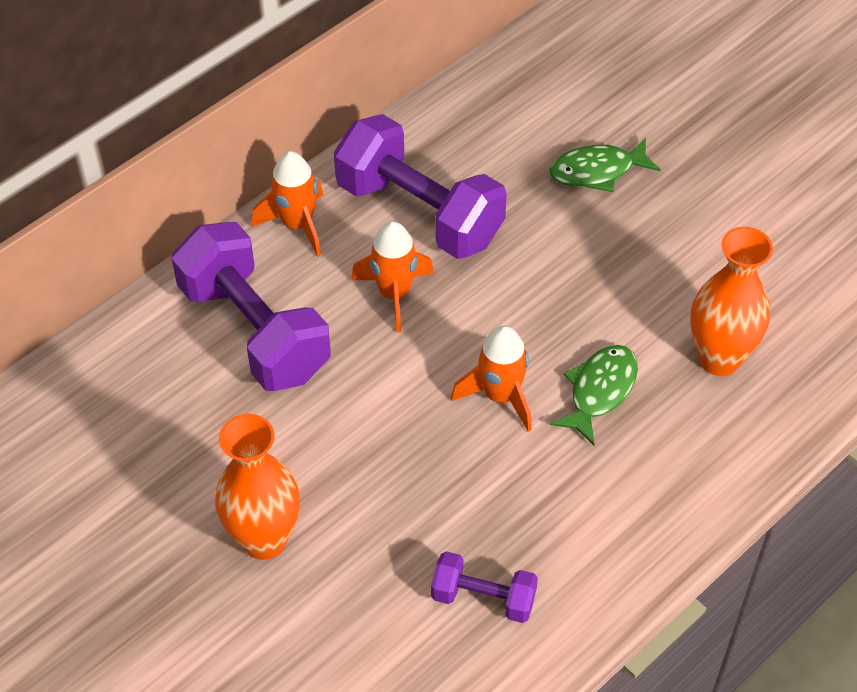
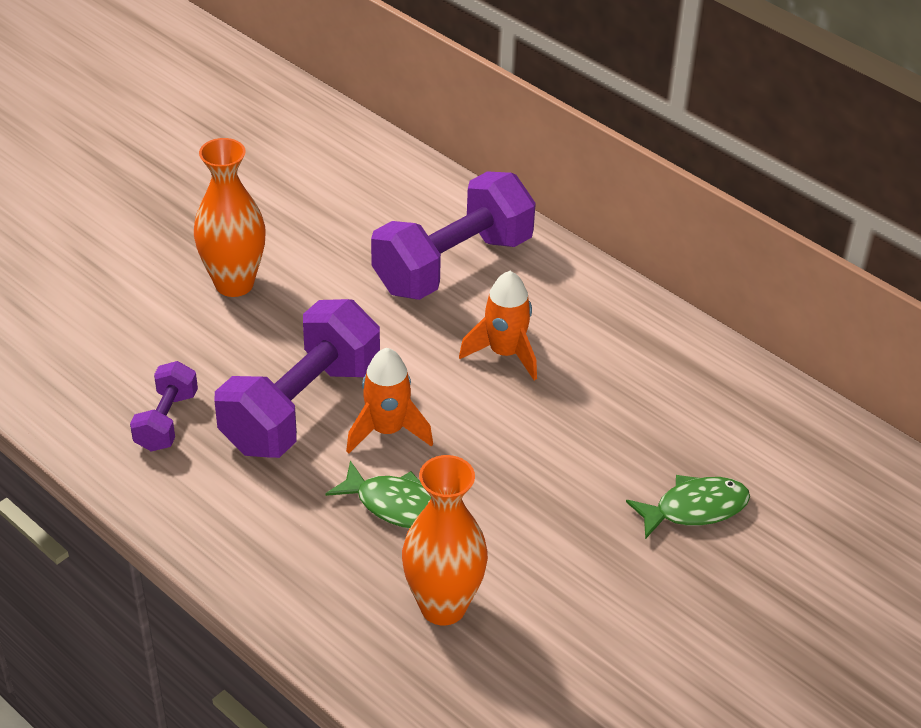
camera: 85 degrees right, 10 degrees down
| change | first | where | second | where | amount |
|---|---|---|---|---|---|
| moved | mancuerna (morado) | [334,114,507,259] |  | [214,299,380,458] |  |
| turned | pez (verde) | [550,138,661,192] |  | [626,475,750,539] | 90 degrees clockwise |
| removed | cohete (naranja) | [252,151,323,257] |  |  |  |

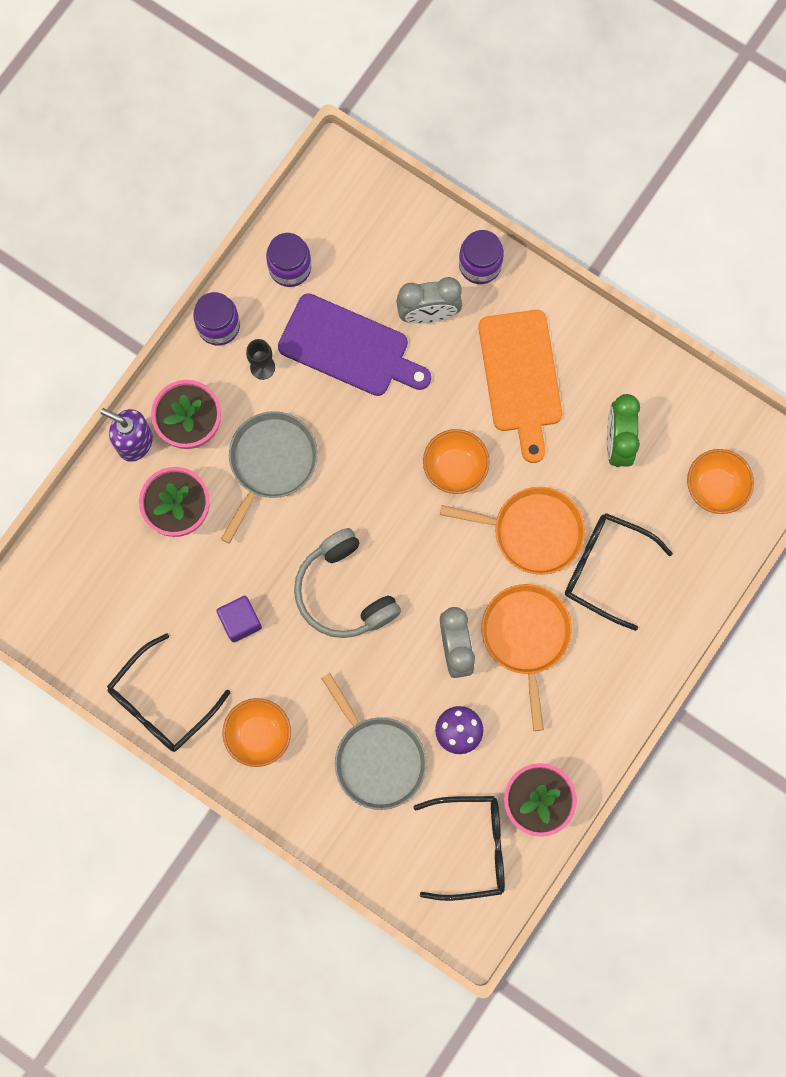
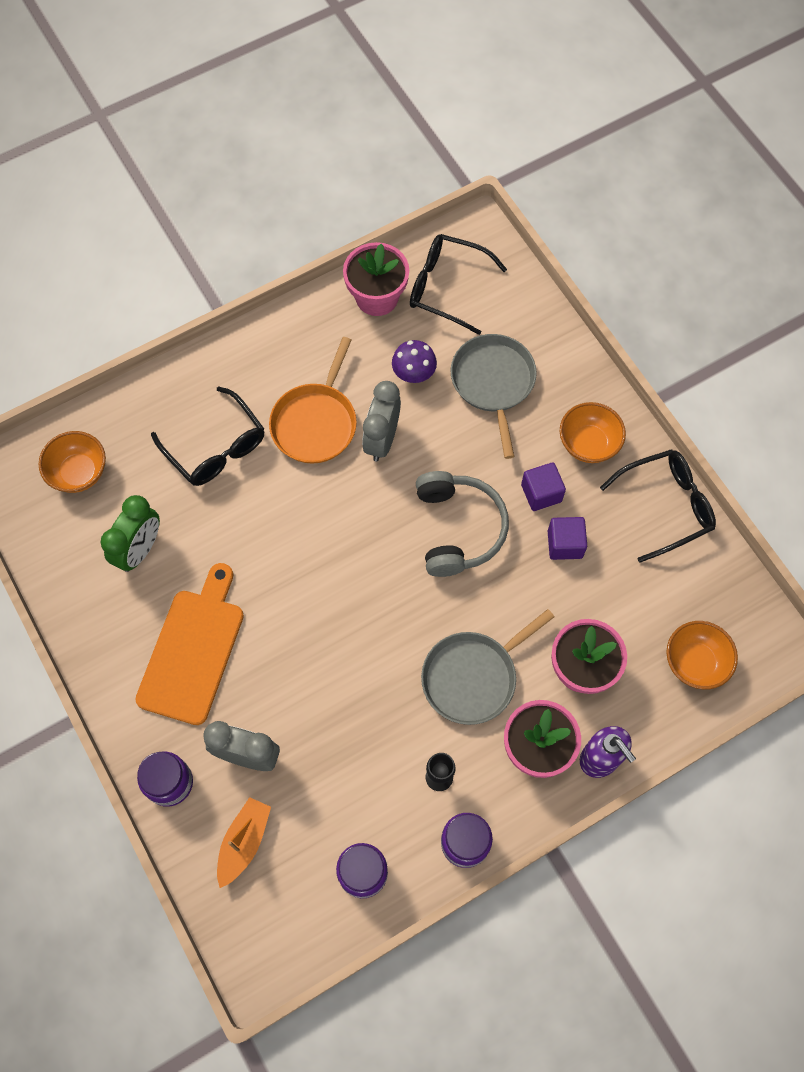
camera: 155 degrees left, 10 degrees down
| change | first | where | second | where | amount |
|---|---|---|---|---|---|
| added |  |  | barco (naranja) | [217,797,271,888] |  |
| added |  |  | cubo (morado) | [521,462,566,511] |  |
| moved | cuenco (naranja) | [423,429,490,494] |  | [666,621,738,690] |  |
| removed | tabla de cortar (morado) | [278,293,431,396] |  |  |  |
| removed | sartén (naranja) | [440,487,585,575] |  |  |  |

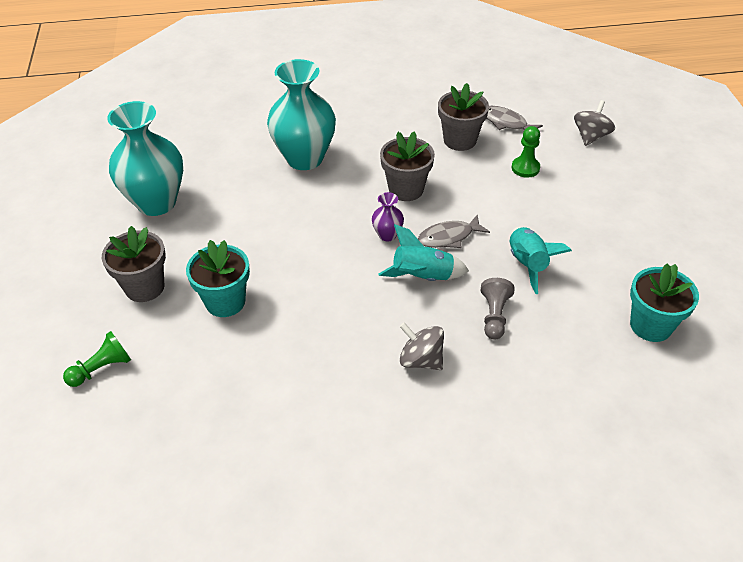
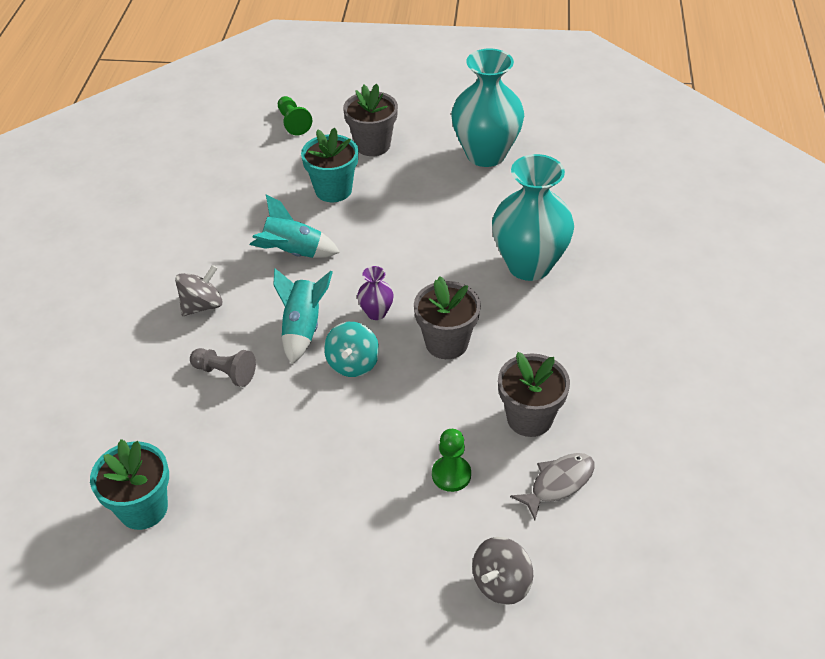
camera: 105 degrees right, 0 degrees up
| change | first | where | second | where | amount |
|---|---|---|---|---|---|
| moved | cohete (turquesa) | [510,227,572,294] |  | [250,194,340,258] |  |
| replaced | pez (gris) | [418,215,490,248] | peonza (turquesa) | [324,322,379,377] |  |
| turned | peonza (gris) | [574,100,615,146] |  | [472,537,533,605] | 90 degrees clockwise |

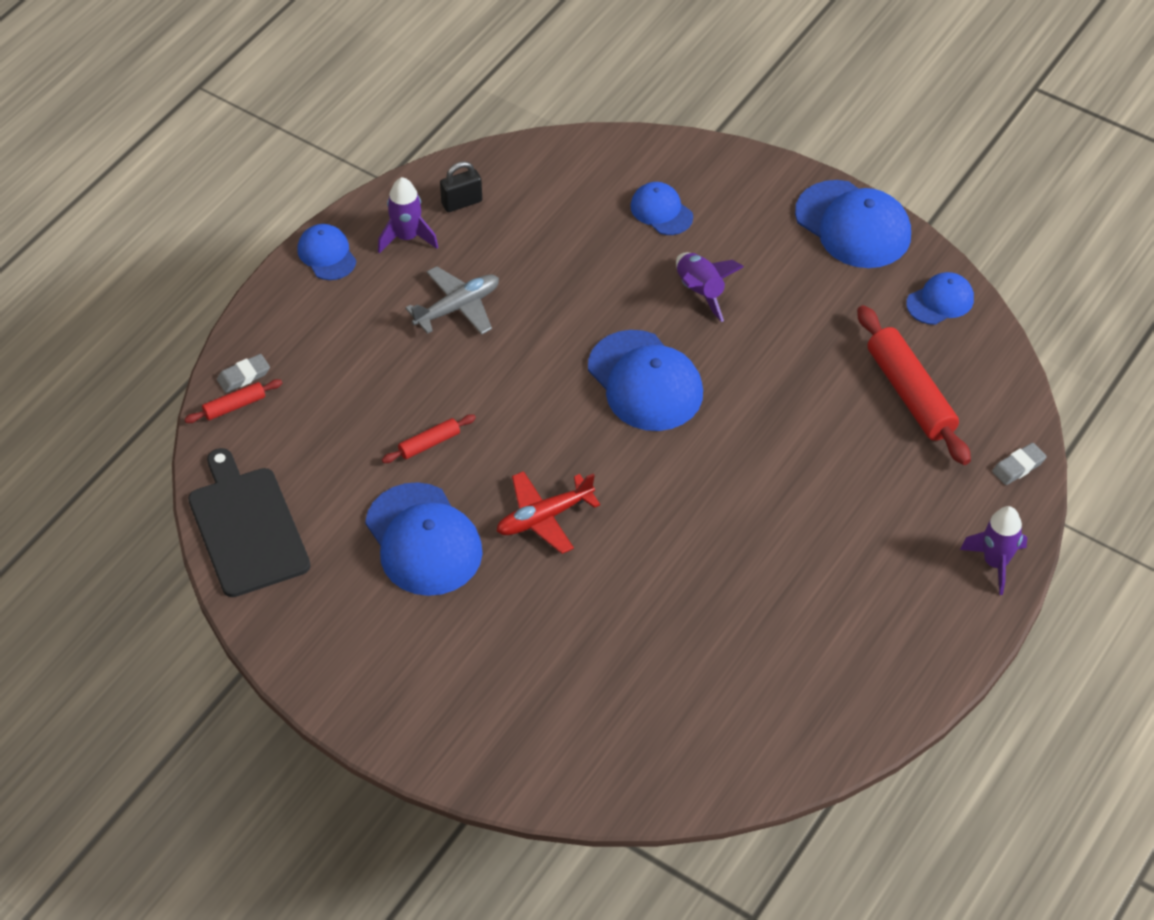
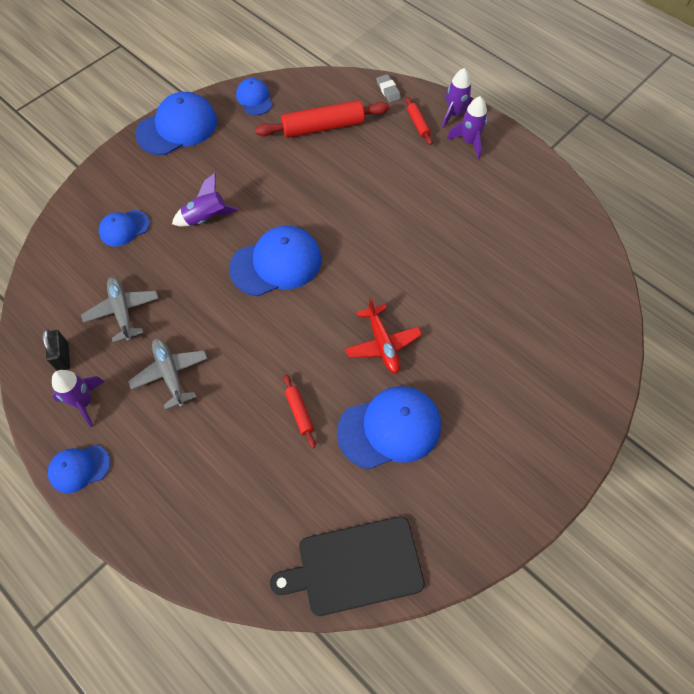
camera: 80 degrees left, 10 degrees up
| change | first | where | second | where | amount |
|---|---|---|---|---|---|
| added |  |  | avión (gris) | [81,277,159,343] |  |
| moved | rodillo (rojo) | [184,379,282,423] |  | [406,97,433,145] |  |
| added |  |  | cohete (morado) | [447,96,488,159] |  |
| removed | goma de borrar (gris) | [217,354,270,393] |  |  |  |

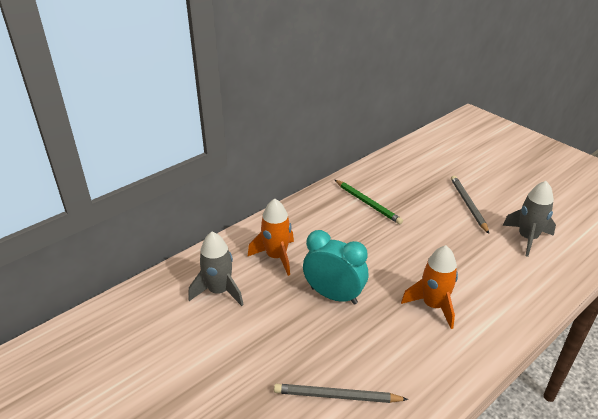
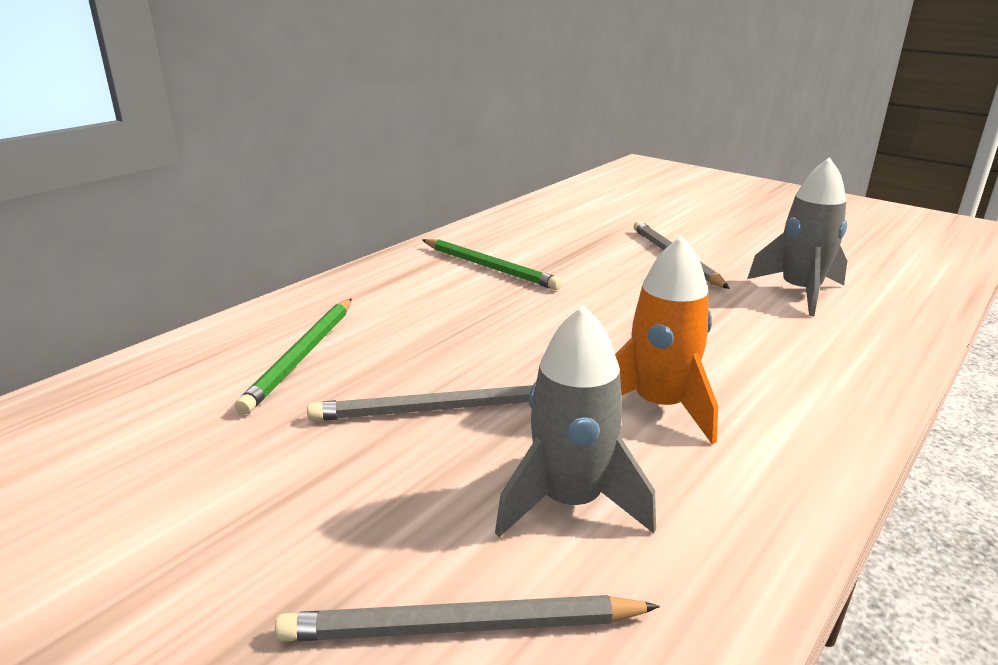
camera: 10 degrees left, 10 degrees down
| change | first | where | second | where | amount |
|---|---|---|---|---|---|
| replaced | cohete (naranja) | [248,198,294,276] | lápiz (verde) | [235,299,352,415] |  |
| replaced | despertador (turquesa) | [303,230,368,305] | lápiz (gris) | [307,385,533,421] |  |
| moved | cohete (gris) | [188,232,244,306] |  | [495,305,656,537] |  |

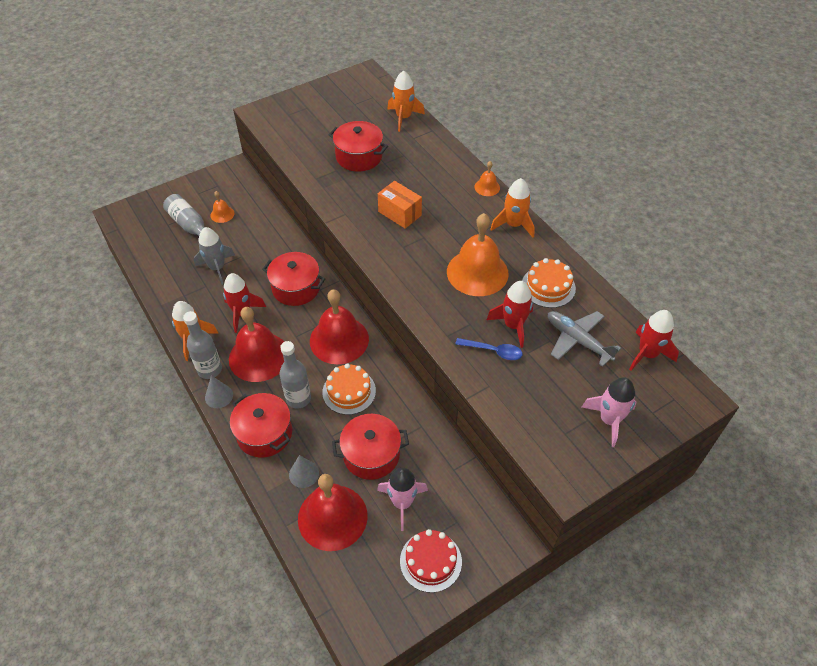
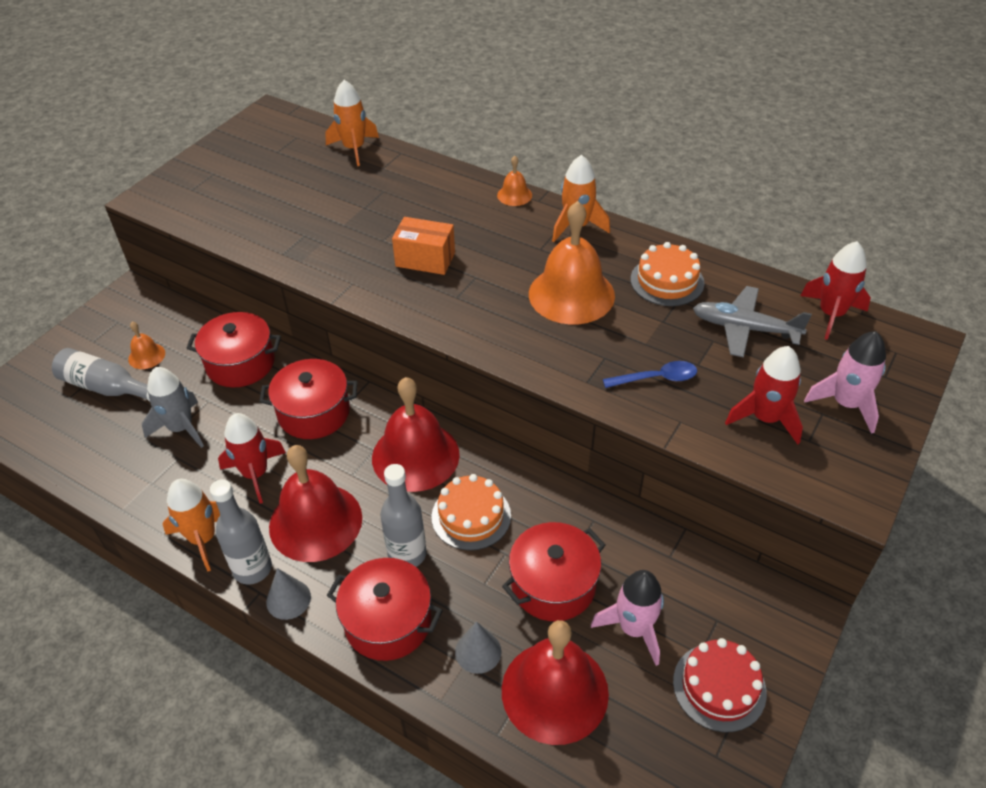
camera: 25 degrees left, 5 degrees down
| change | first | where | second | where | amount |
|---|---|---|---|---|---|
| moved | olla (rojo) | [328,121,388,171] |  | [186,312,281,388] |  |
| moved | cohete (rojo) | [487,281,533,348] |  | [725,346,803,444] |  |

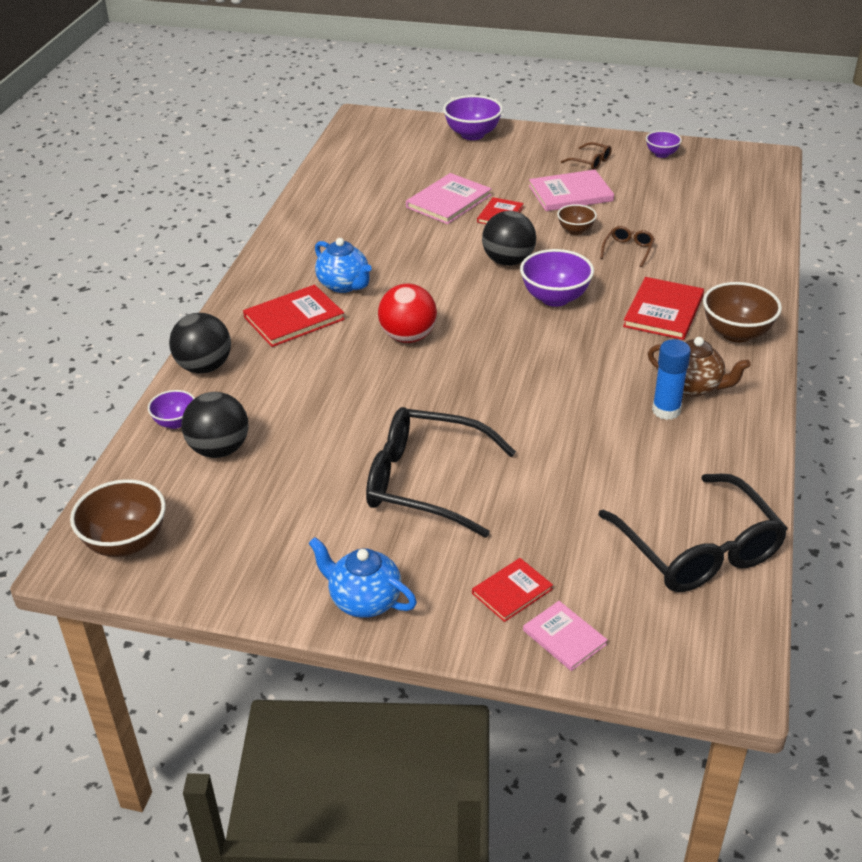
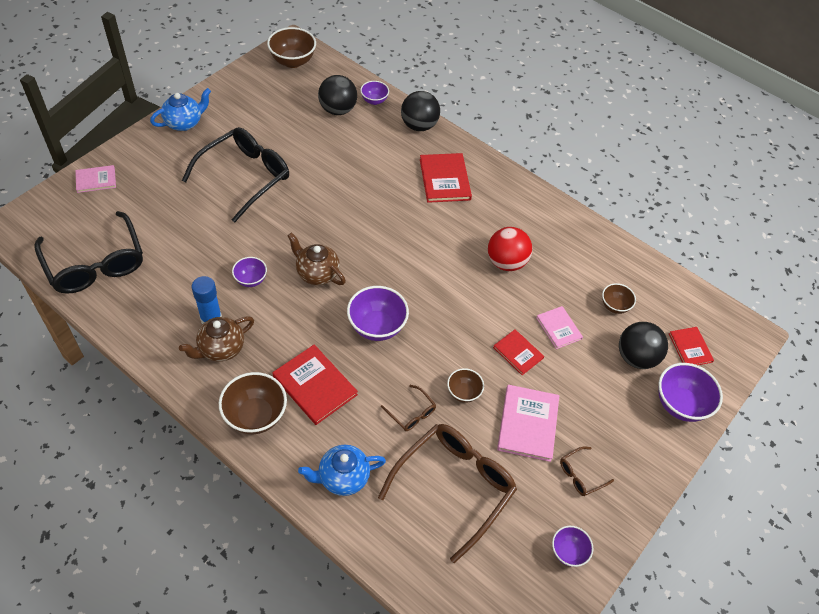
camera: 110 degrees right, 15 degrees up
| change | first | where | second | where | amount |
|---|---|---|---|---|---|
| turned | gafas (negro) | [598,474,788,592] |  | [34,211,143,294] | 120 degrees counterclockwise |
| added |  |  | cuenco (morado) | [232,257,267,287] |  |
| added |  |  | tetera (marrón) | [287,232,346,285] |  |
| moved | tetera (azul) | [315,238,372,293] |  | [298,445,386,496] |  |
| added |  |  | gafas (marrón) | [378,424,517,563] |  |
| moved | pelota (rojo) | [378,284,437,343] |  | [488,227,532,271] |  |
| resized | libro (rosa) | [406,173,492,224] |  | [536,306,583,349] | x0.61 |
| added |  |  | cuenco (marrón) | [602,283,636,314] |  |
| moved | pelota (negro) | [482,211,536,266] |  | [619,322,668,369] |  |
| moved | libro (rojo) | [472,558,553,622] |  | [669,327,714,365] |  |

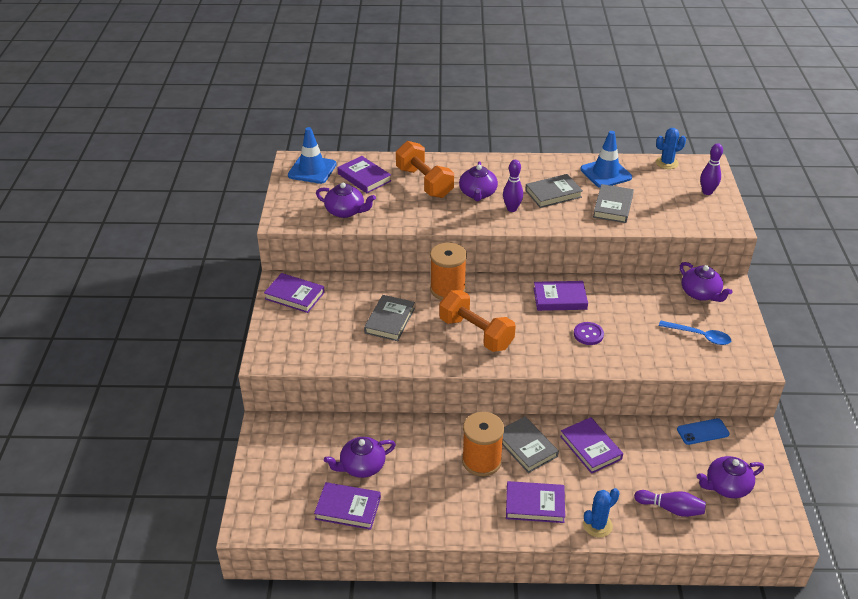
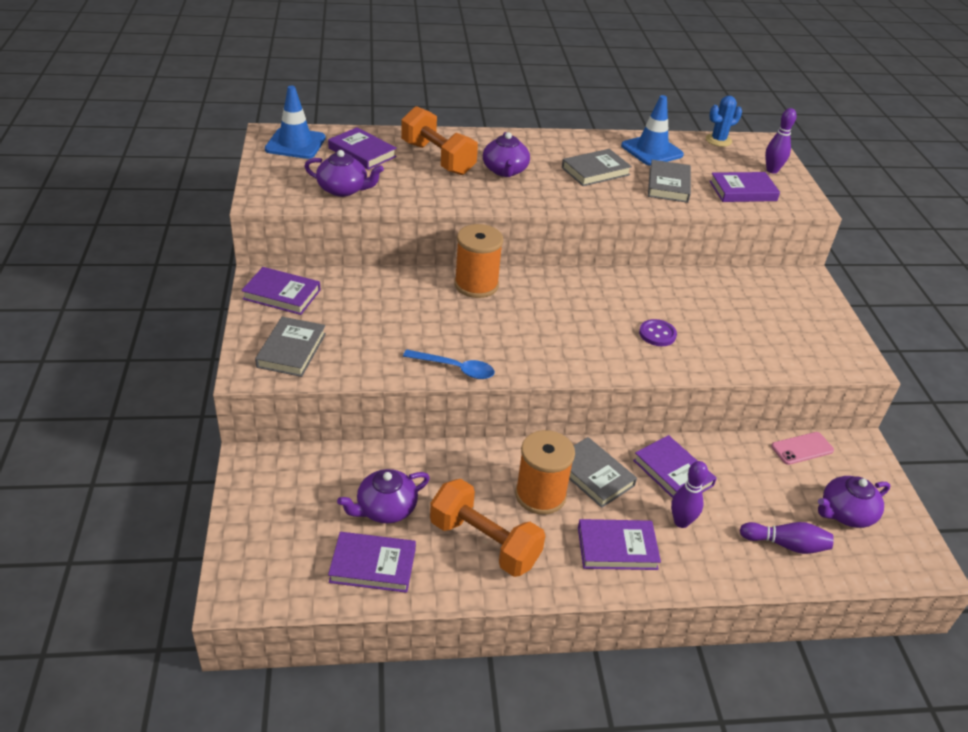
camera: 10 degrees left, 0 degrees up
| change | first | where | second | where | amount |
|---|---|---|---|---|---|
| moved | libro (gris) | [364,295,415,341] |  | [255,317,326,377] |  |
| moved | cuchara (azul) | [659,321,731,345] |  | [403,349,495,379] |  |
| moved | mancuerna (naranja) | [439,290,516,352] |  | [430,479,545,577] |  |
| moved | bolo (morado) | [503,160,523,212] |  | [671,461,708,528] |  |
| moved | libro (morado) | [533,281,588,311] |  | [709,172,780,202] |  |
| recoloured | móvil (azul) | [677,418,729,445] | móvil (rosa) | [771,432,834,465] |  |
| removed | cactus (azul) | [583,488,620,537] |  |  |  |
| removed | tetera (morado) | [680,262,732,302] |  |  |  |

